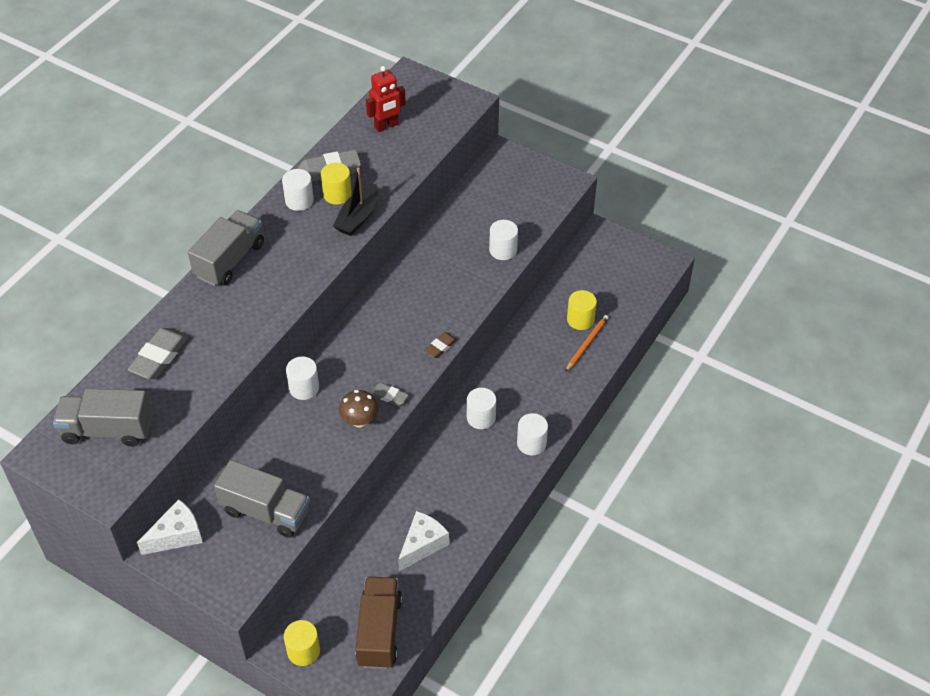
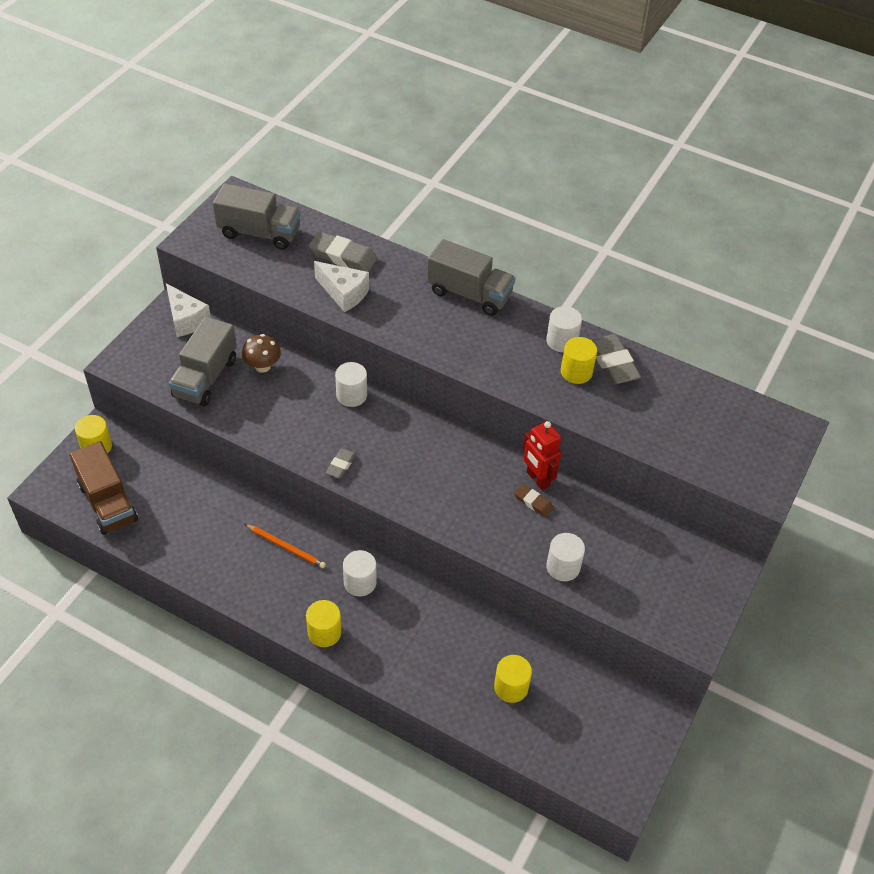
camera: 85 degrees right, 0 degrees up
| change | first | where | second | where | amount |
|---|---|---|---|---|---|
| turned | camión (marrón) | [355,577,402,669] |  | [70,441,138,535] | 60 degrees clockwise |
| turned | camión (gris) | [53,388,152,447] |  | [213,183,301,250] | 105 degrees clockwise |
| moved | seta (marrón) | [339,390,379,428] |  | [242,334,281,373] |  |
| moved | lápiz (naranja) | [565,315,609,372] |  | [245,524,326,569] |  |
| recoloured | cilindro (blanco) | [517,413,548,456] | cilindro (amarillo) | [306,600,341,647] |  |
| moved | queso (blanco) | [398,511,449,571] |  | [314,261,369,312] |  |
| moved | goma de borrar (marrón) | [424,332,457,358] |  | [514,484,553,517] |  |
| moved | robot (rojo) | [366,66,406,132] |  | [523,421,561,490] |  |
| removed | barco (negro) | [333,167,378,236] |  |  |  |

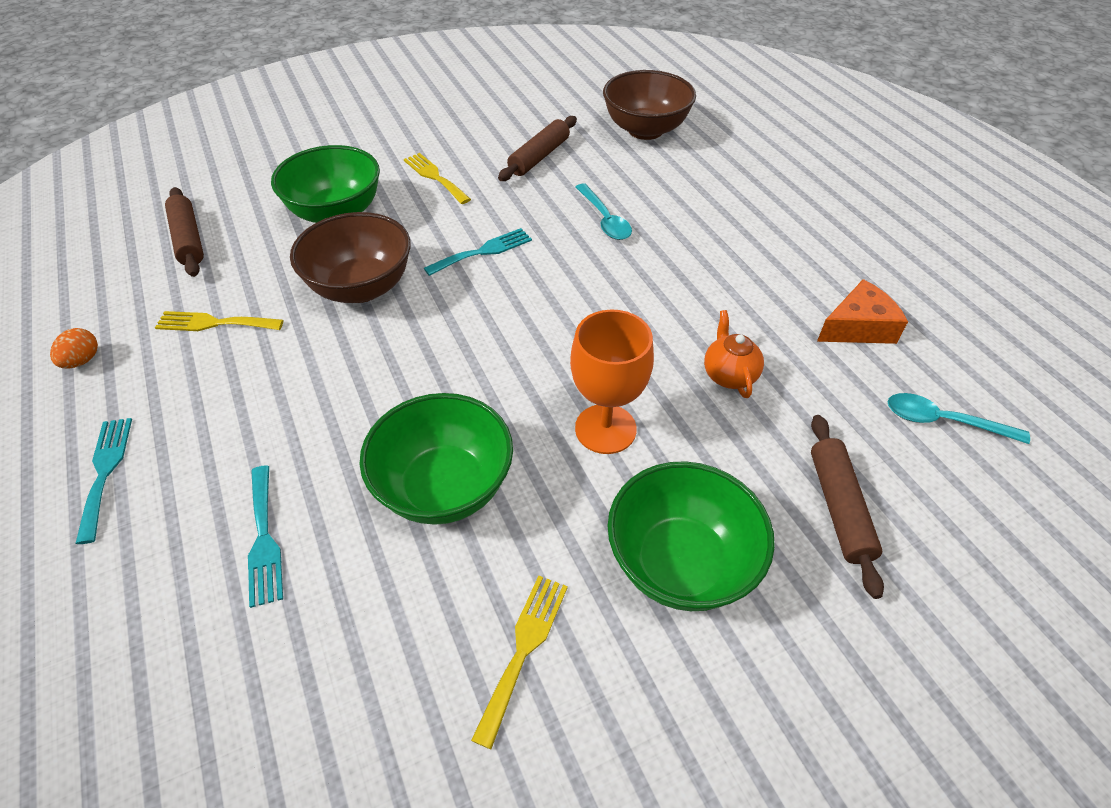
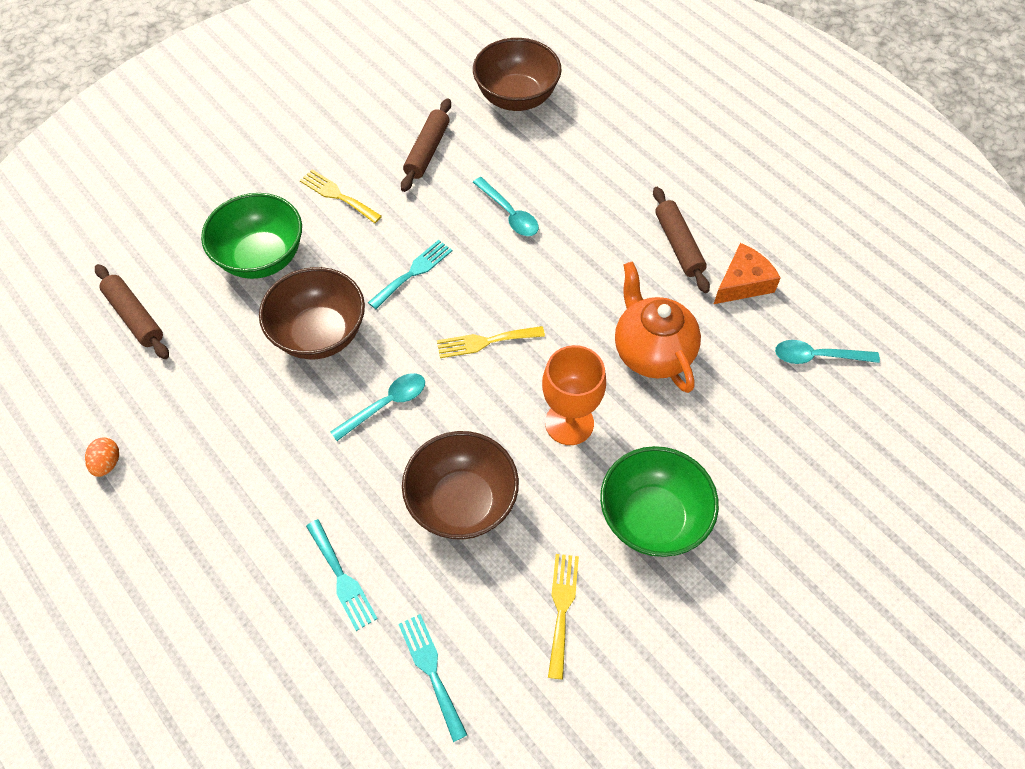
camera: 15 degrees left, 10 degrees up
| change | first | where | second | where | amount |
|---|---|---|---|---|---|
| added |  |  | cuchara (turquesa) | [330,373,425,441] |  |
| moved | tenedor (turquesa) | [75,418,132,544] |  | [398,614,467,742] |  |
| recoloured | cuenco (verde) | [360,393,513,525] | cuenco (marrón) | [402,431,519,540] |  |
| moved | tenedor (amarillo) | [155,311,284,331] |  | [437,326,545,358] |  |
| resized | tetera (naranja) | [704,310,764,398] |  | [615,261,701,393] | x1.79 |
| moved | rodillo (marrón) | [811,415,884,599] |  | [653,187,710,293] |  |

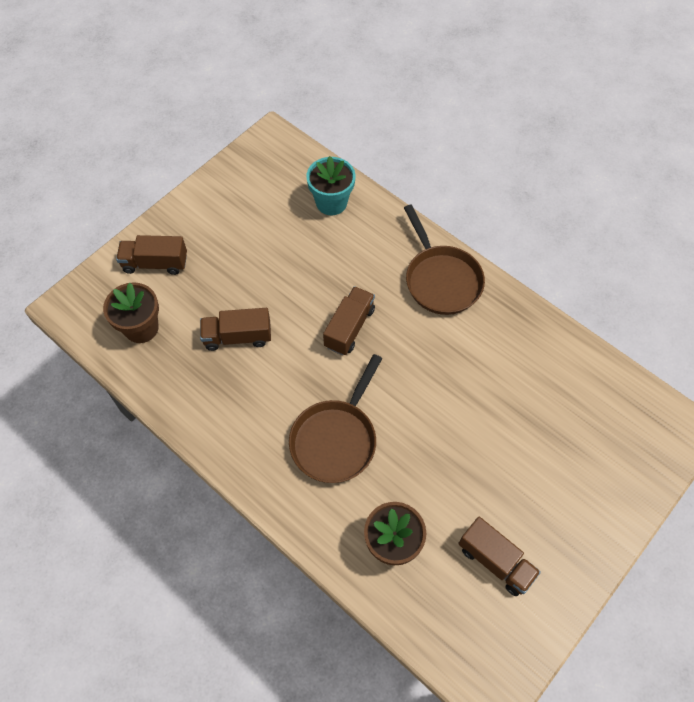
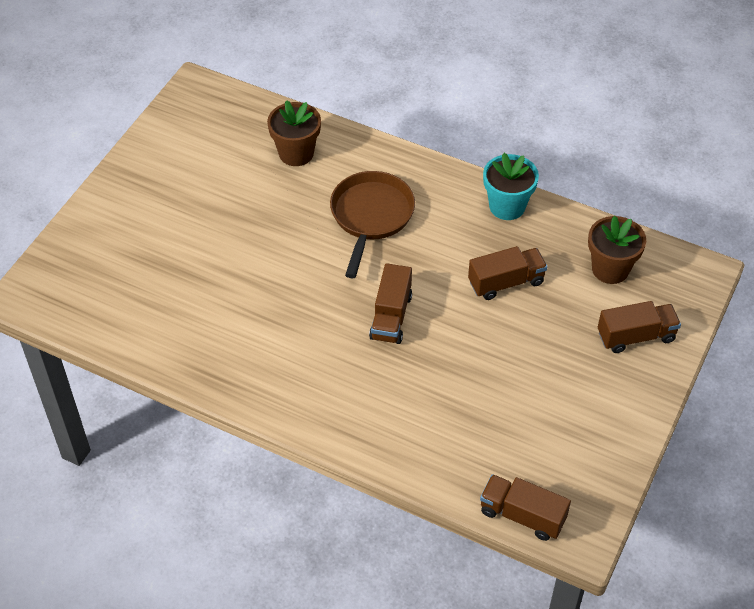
camera: 165 degrees right, 10 degrees down
| change | first | where | second | where | amount |
|---|---|---|---|---|---|
| moved | camión (marrón) | [458,517,541,596] |  | [480,474,571,541] |  |
| moved | maceta (turquesa) | [306,156,356,215] |  | [483,153,539,220] |  |
| removed | sartén (marrón) | [404,205,485,315] |  |  |  |

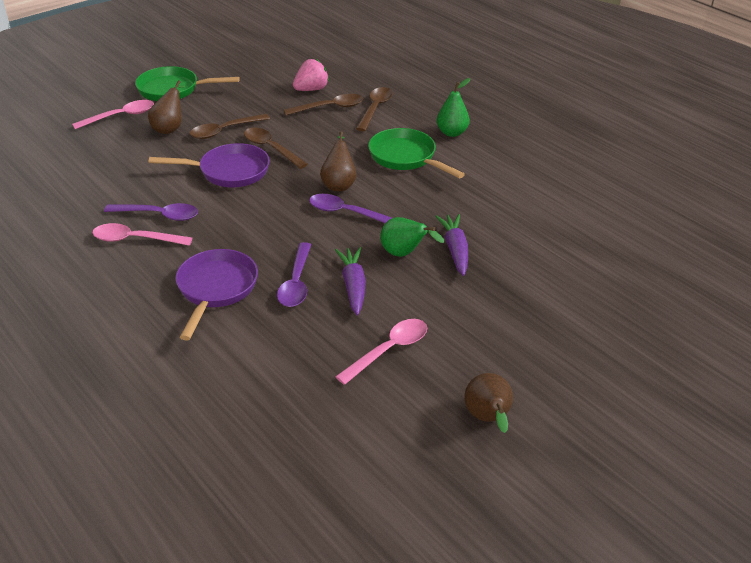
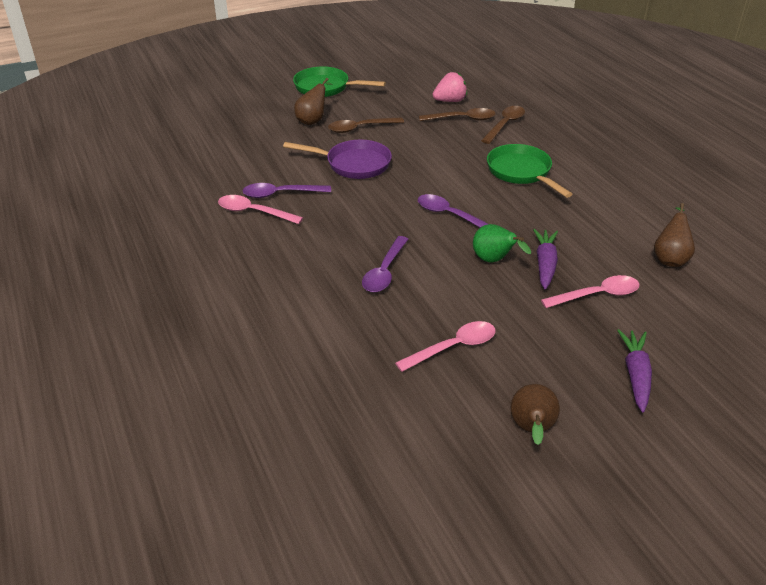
camera: 15 degrees right, 0 degrees up
| change | first | where | second | where | amount |
|---|---|---|---|---|---|
| turned | cuchara (morado) | [104,203,198,221] |  | [243,183,331,198] | 150 degrees clockwise |
| moved | cuchara (rosa) | [72,100,154,129] |  | [541,275,640,308] |  |
| moved | zanahoria (morado) | [335,247,366,316] |  | [617,329,652,412] |  |
| moved | pera (marrón) | [320,131,356,191] |  | [654,203,695,267] |  |
| removed | sartén (morado) | [175,249,258,341] |  |  |  |
| removed | cuchara (marrón) | [244,127,308,169] |  |  |  |
| removed | pera (verde) | [436,78,470,137] |  |  |  |

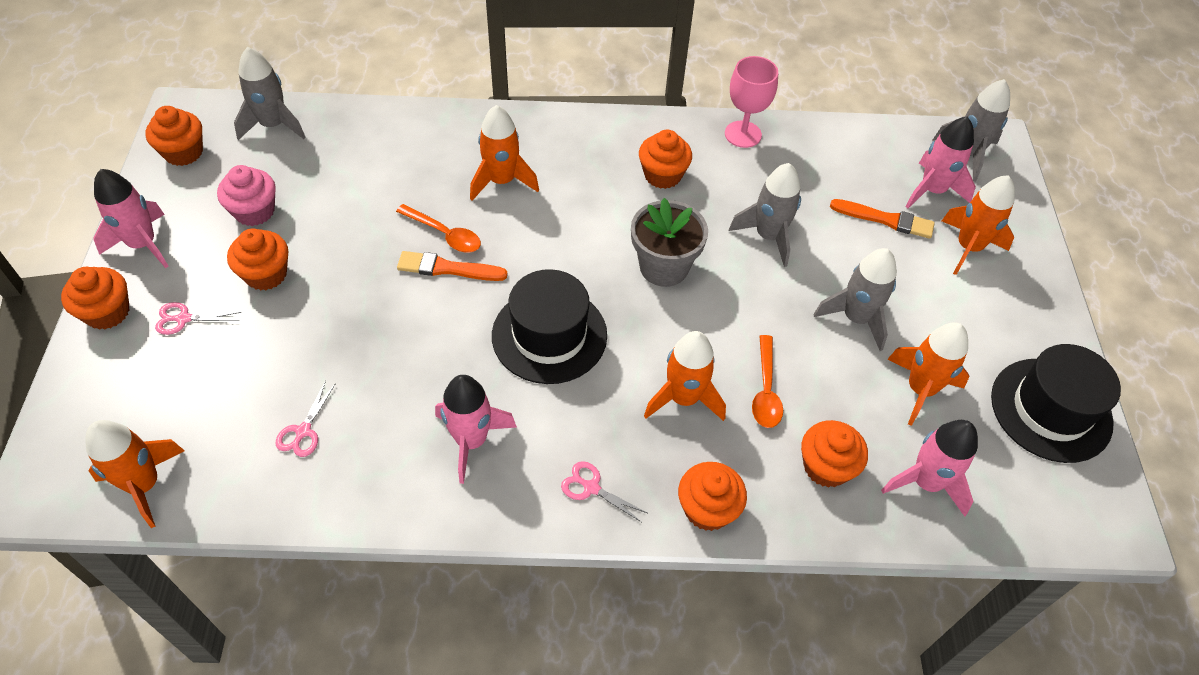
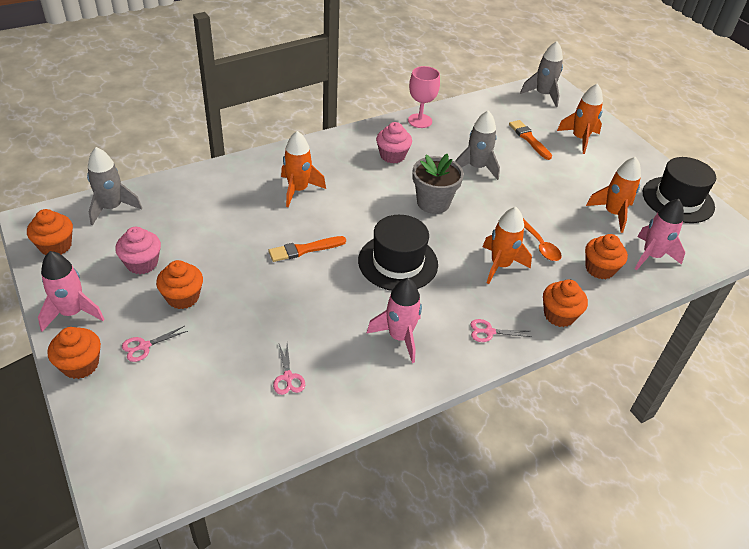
camera: 30 degrees left, 10 degrees down
| change | first | where | second | where | amount |
|---|---|---|---|---|---|
| recoloured | magdalena (naranja) | [639,130,692,189] | magdalena (rosa) | [376,122,412,163] |  |
| turned | pincel (naranja) | [830,199,935,239] |  | [509,120,552,160] | 105 degrees counterclockwise |
| removed | cohete (naranja) | [85,420,185,528] |  |  |  |
| removed | cuchara (naranja) | [396,204,481,252] |  |  |  |
| removed | cohete (gris) | [814,248,897,351] |  |  |  |
| removed | cohete (rosa) | [905,116,976,209] |  |  |  |

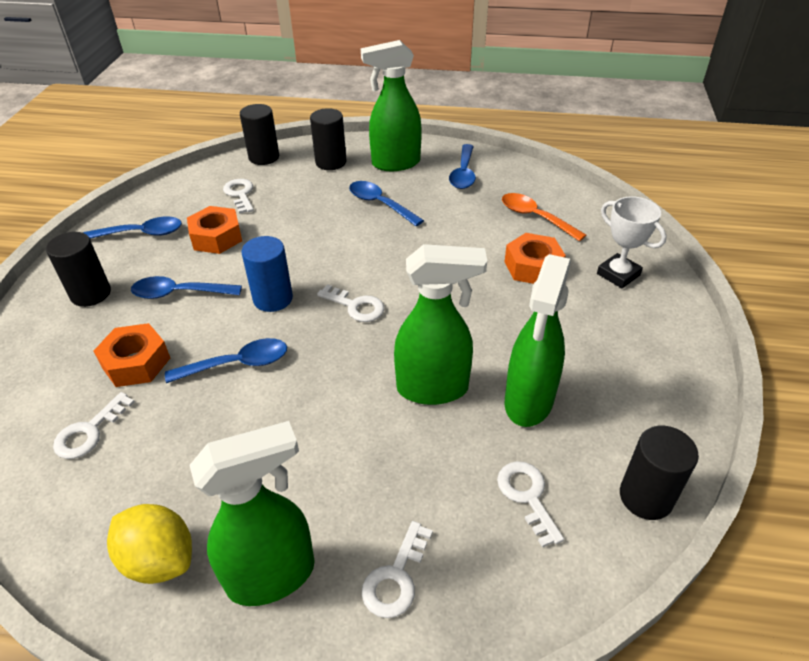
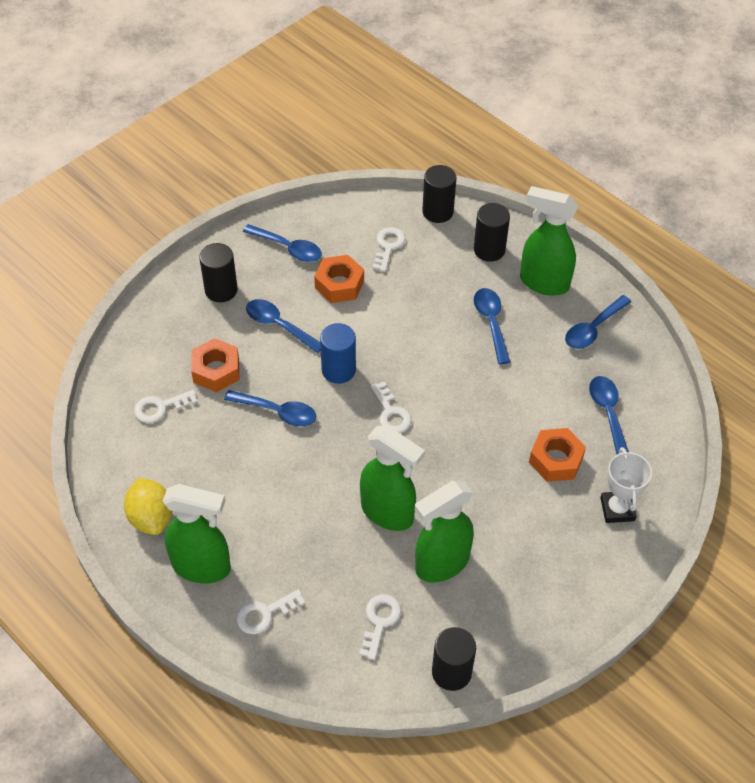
camera: 35 degrees right, 10 degrees up
| change | first | where | second | where | amount |
|---|---|---|---|---|---|
| recoloured | cuchara (naranja) | [502,193,586,241] | cuchara (azul) | [589,376,629,454] |  |

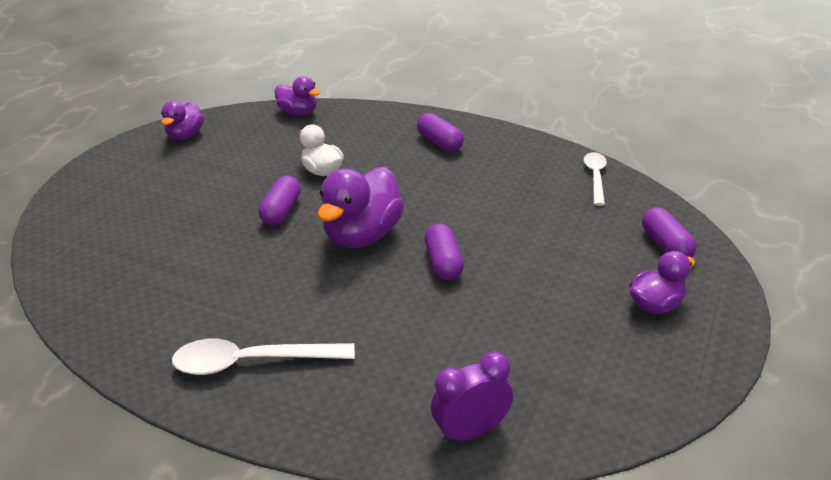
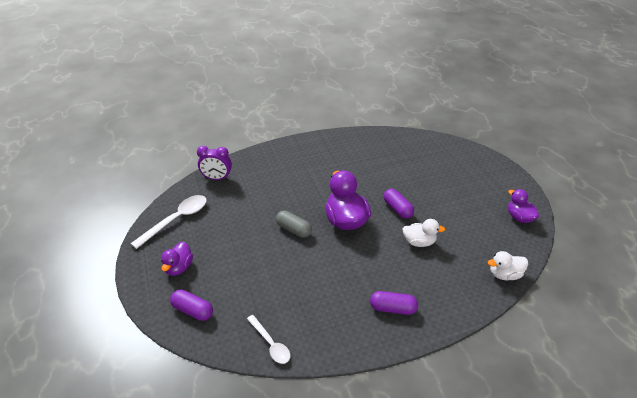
camera: 135 degrees right, 5 degrees up
| change | first | where | second | where | amount |
|---|---|---|---|---|---|
| moved | cuchara (blanco) | [172,339,355,375] |  | [130,195,207,249] |  |
| turned | despertador (morado) | [431,352,513,444] |  | [197,146,232,180] | 75 degrees clockwise |
| recoloured | cápsula (morado) | [424,223,464,280] | cápsula (gris) | [276,210,312,238] |  |
| recoloured | pato (morado) | [275,76,320,116] | pato (blanco) | [488,251,528,280] |  |

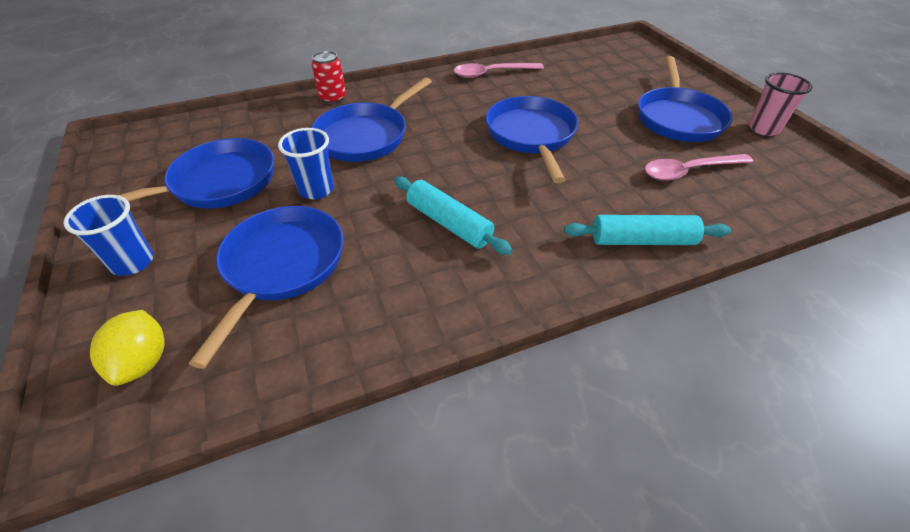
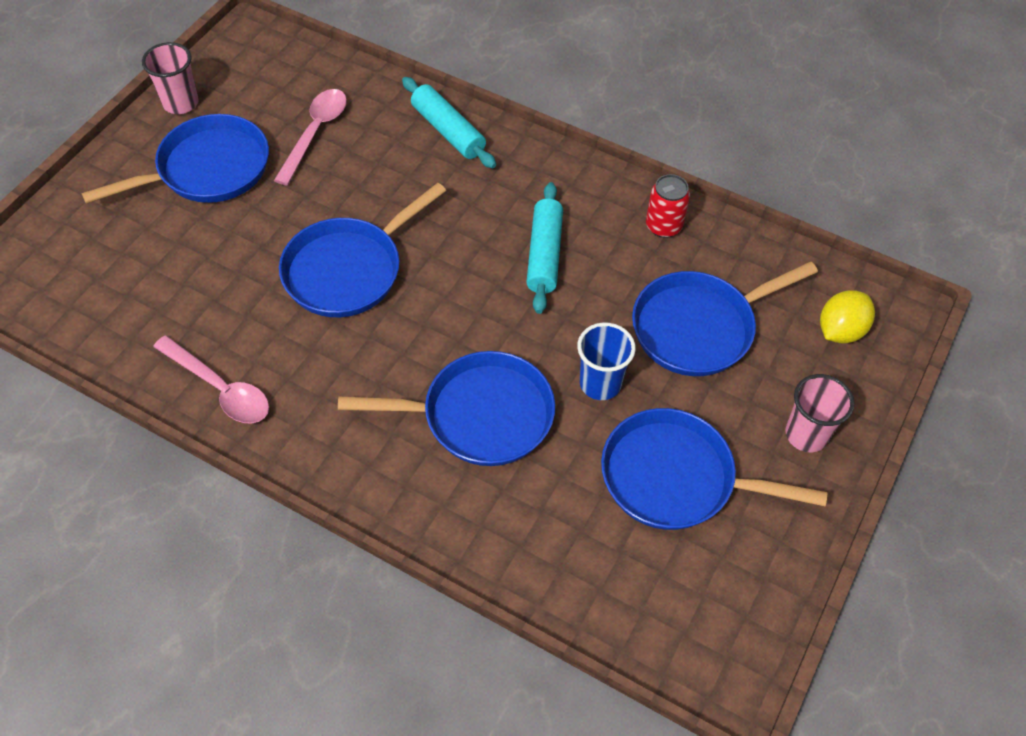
camera: 130 degrees left, 10 degrees up
| change | first | where | second | where | amount |
|---|---|---|---|---|---|
| turned | cuchara (rosa) | [645,154,753,181] |  | [274,89,347,185] | 105 degrees counterclockwise |
| moved | lata (rojo) | [312,51,346,104] |  | [646,174,690,238] |  |
| recoloured | vaso (azul) | [63,195,154,276] | vaso (rosa) | [785,374,854,452] |  |

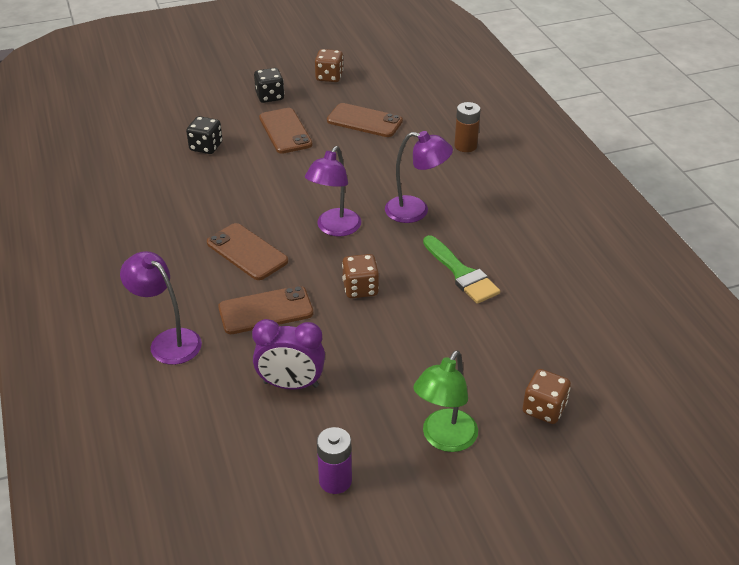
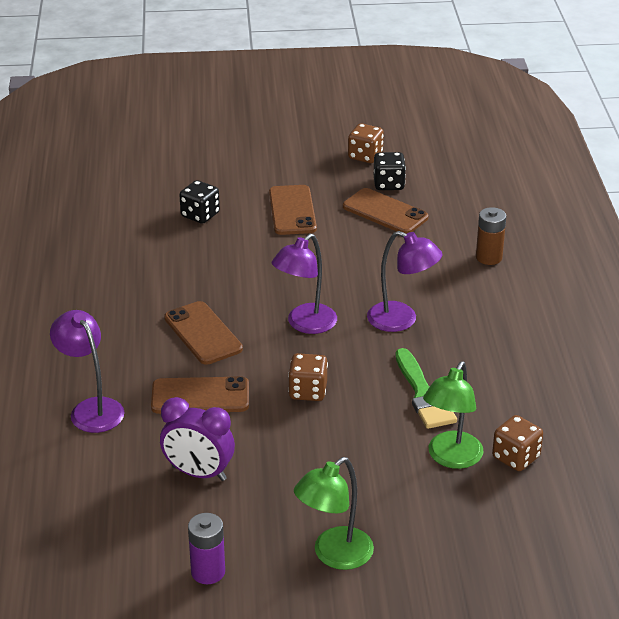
camera: 15 degrees right, 5 degrees down
| change | first | where | second | where | amount |
|---|---|---|---|---|---|
| moved | dado (negro) | [254,68,284,103] |  | [374,152,406,190] |  |
| added |  |  | lámpara (verde) | [423,362,483,469] |  |
| moved | dado (marrón) | [523,369,571,424] |  | [492,415,543,471] |  |

